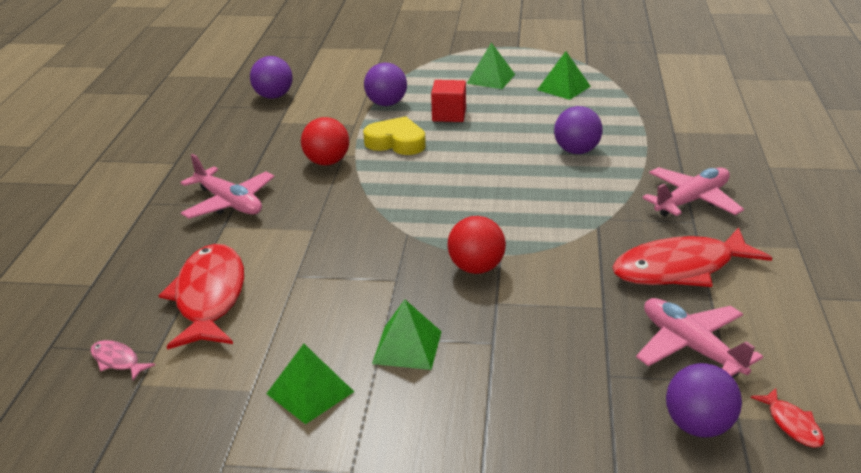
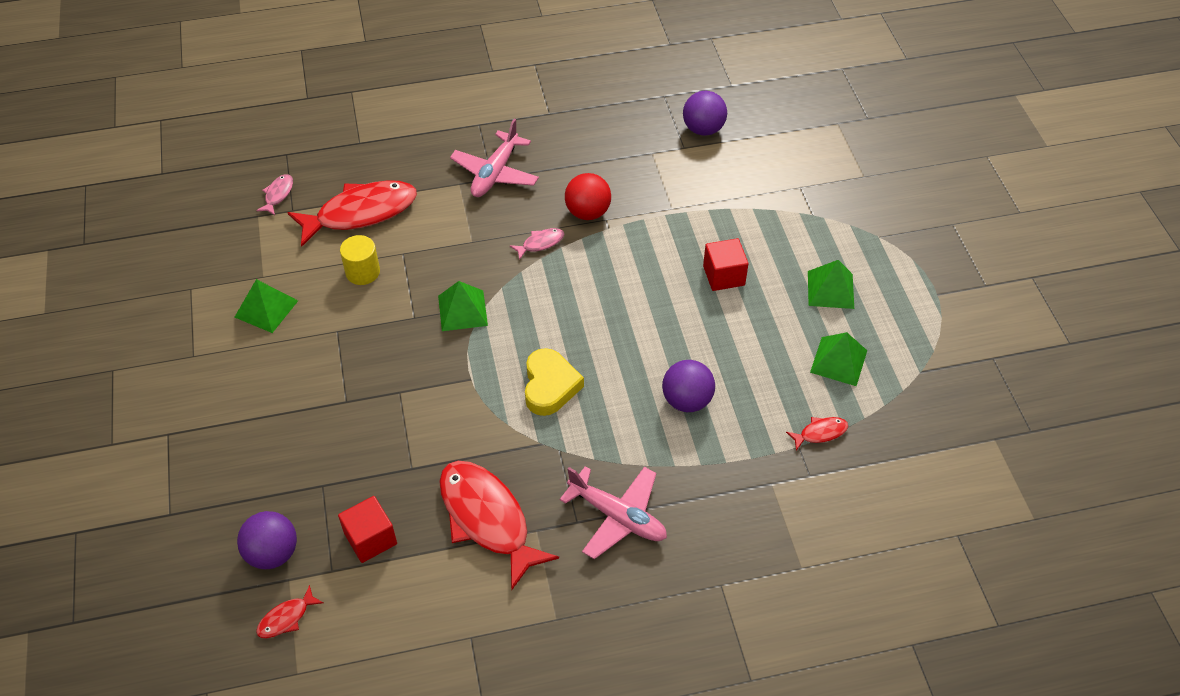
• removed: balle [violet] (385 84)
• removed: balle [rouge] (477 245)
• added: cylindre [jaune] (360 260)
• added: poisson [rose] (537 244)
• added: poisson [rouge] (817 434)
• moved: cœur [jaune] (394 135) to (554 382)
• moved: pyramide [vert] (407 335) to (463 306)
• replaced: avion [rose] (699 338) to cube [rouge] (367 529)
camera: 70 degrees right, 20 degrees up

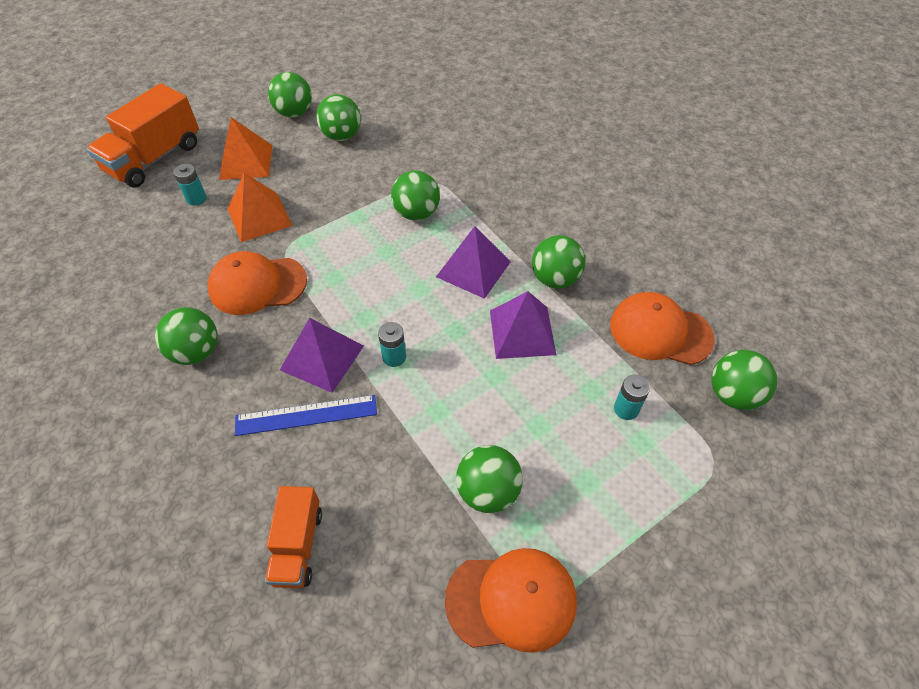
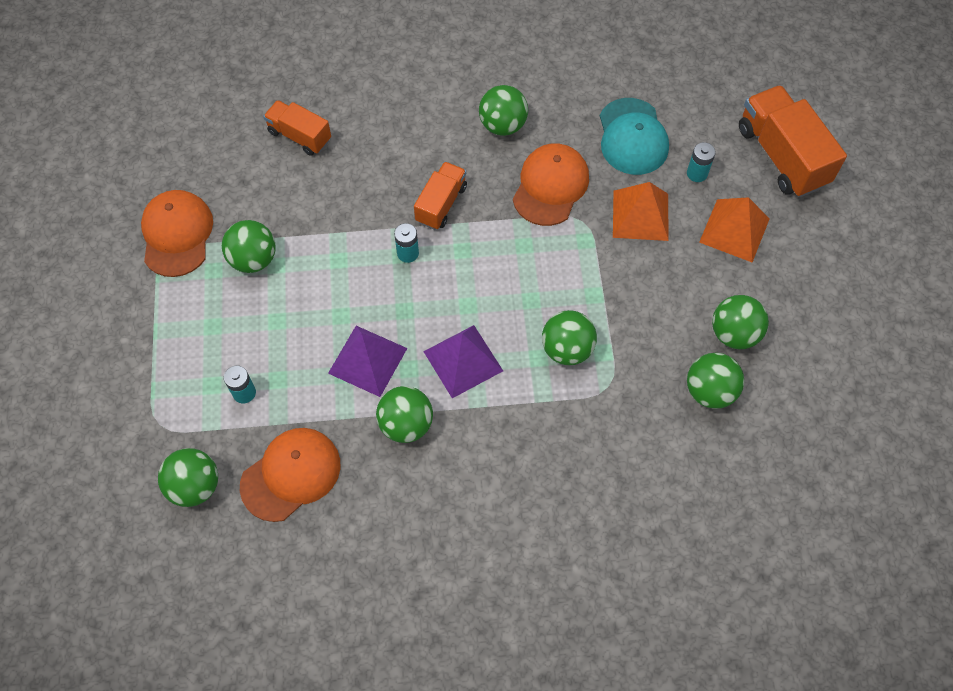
• removed: règle [bleu] (306 415)
• added: casquette [turquoise] (634 136)
• moved: balle [vert] (290 94) to (715 381)
• replaced: pyramide [violet] (322 355) to camion [orange] (440 196)
• turned: casquette [orange] (511 600) = (177 233) 150 degrees clockwise
camera: 120 degrees right, 10 degrees up

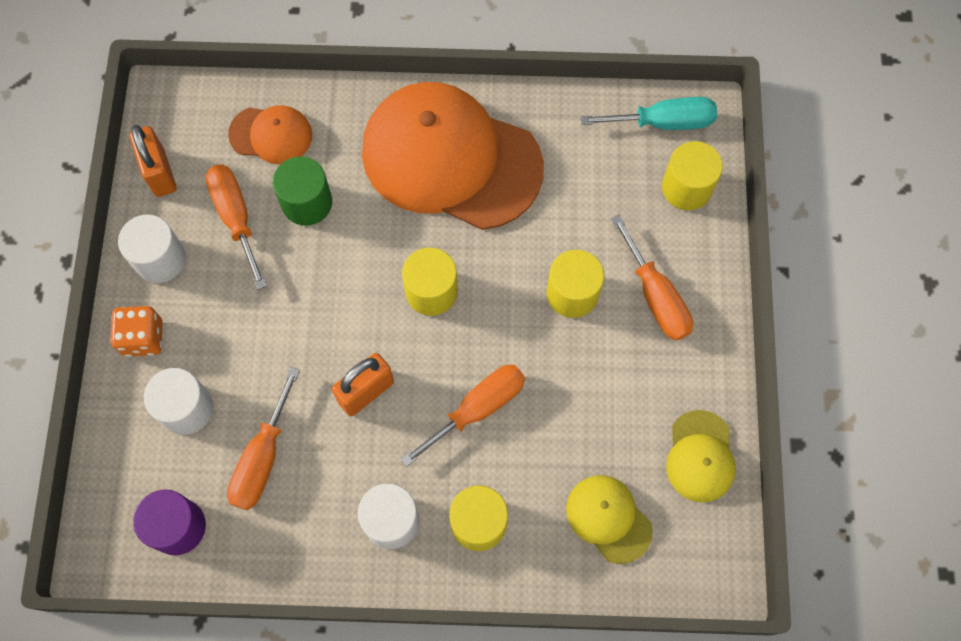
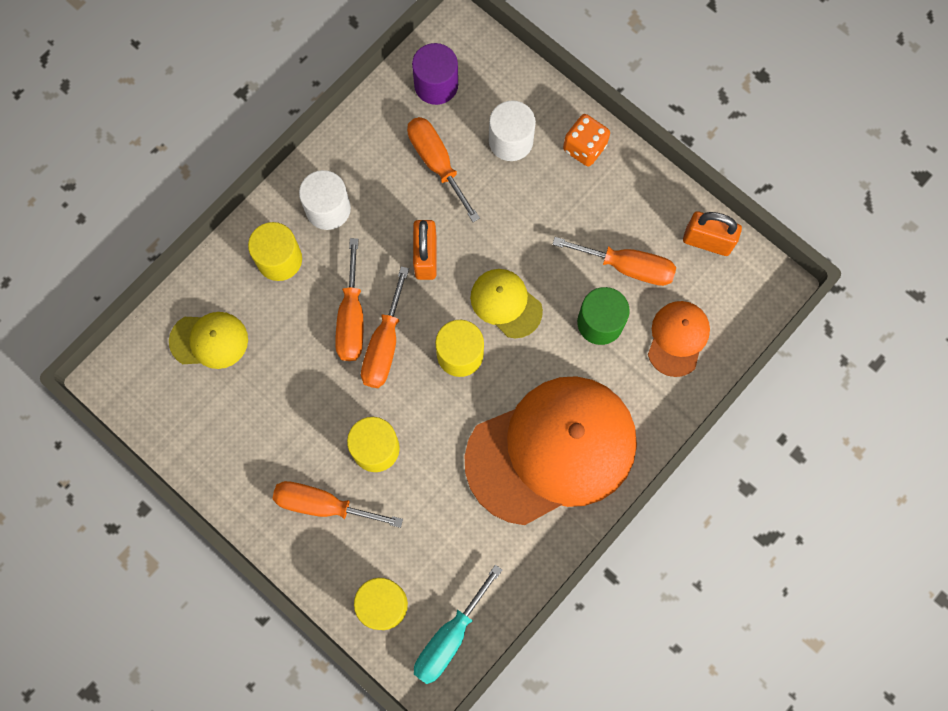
• removed: cylindre [blanc] (152 249)
• added: tournevis [orange] (385 327)
• moved: casquette [jaune] (701 456) to (506 303)
• turned: casquette [orange] (270 134) = (679 339) 150 degrees clockwise
camera: 130 degrees right, 5 degrees up

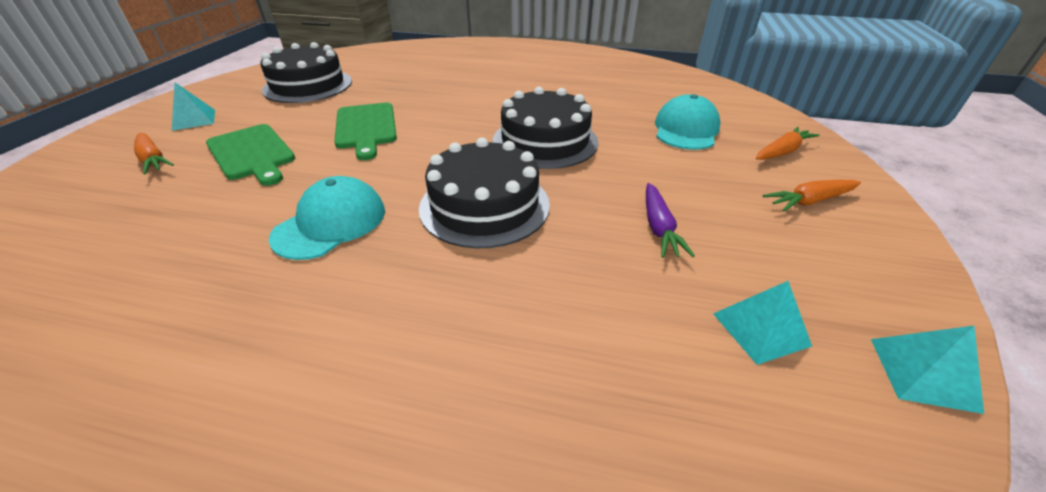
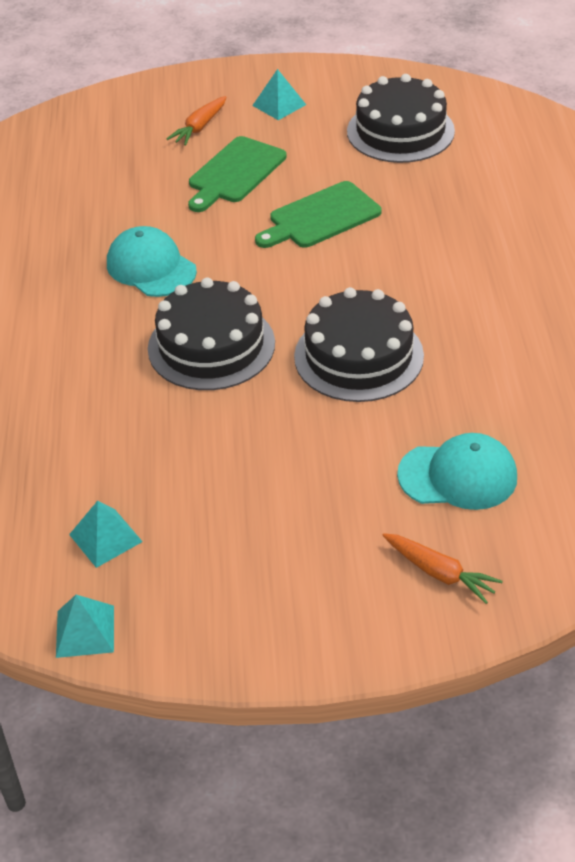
• removed: carotte [violet] (670 220)
• removed: carotte [orange] (812 196)
• turned: casquette [turquoise] (327 218) = (152 261) 150 degrees counterclockwise
camera: 75 degrees right, 5 degrees up

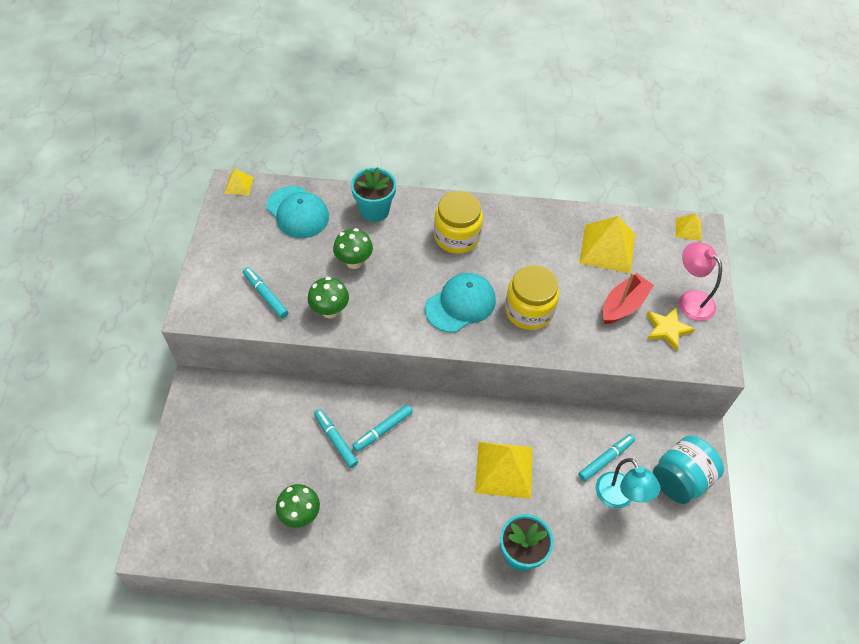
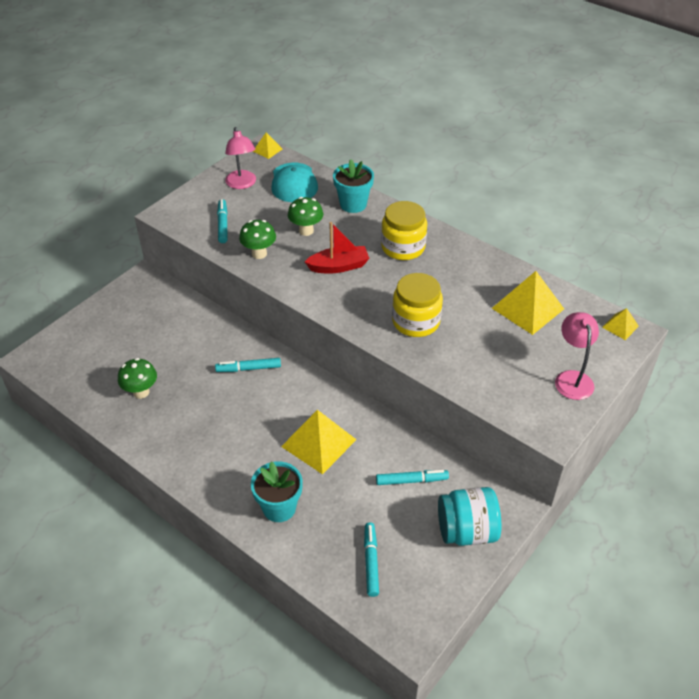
• removed: casquette [turquoise] (460 302)
• removed: lampe [turquoise] (628 483)
• removed: étoile [jaune] (670 329)
• added: lampe [rose] (240 158)
• moved: feutre [turquoise] (336 438) to (371 559)
• moved: bateau [rouge] (628 298) to (337 247)
camera: 35 degrees right, 10 degrees down

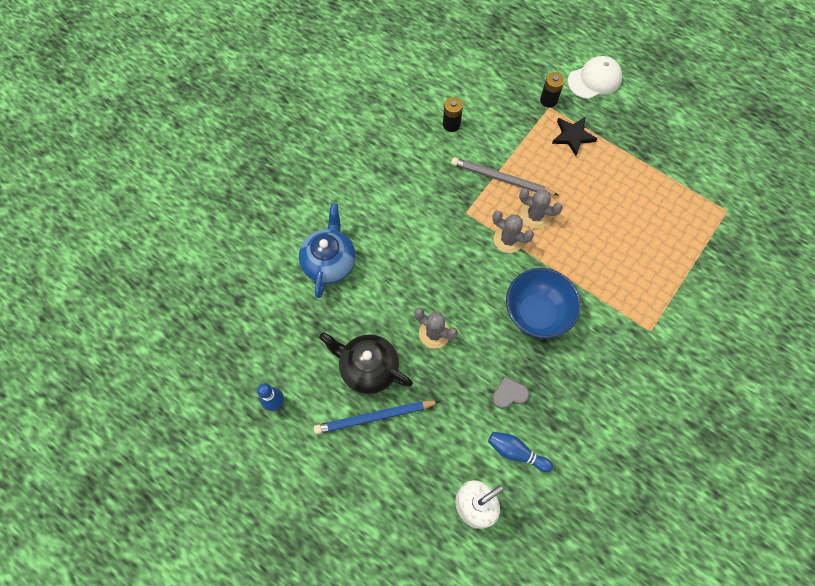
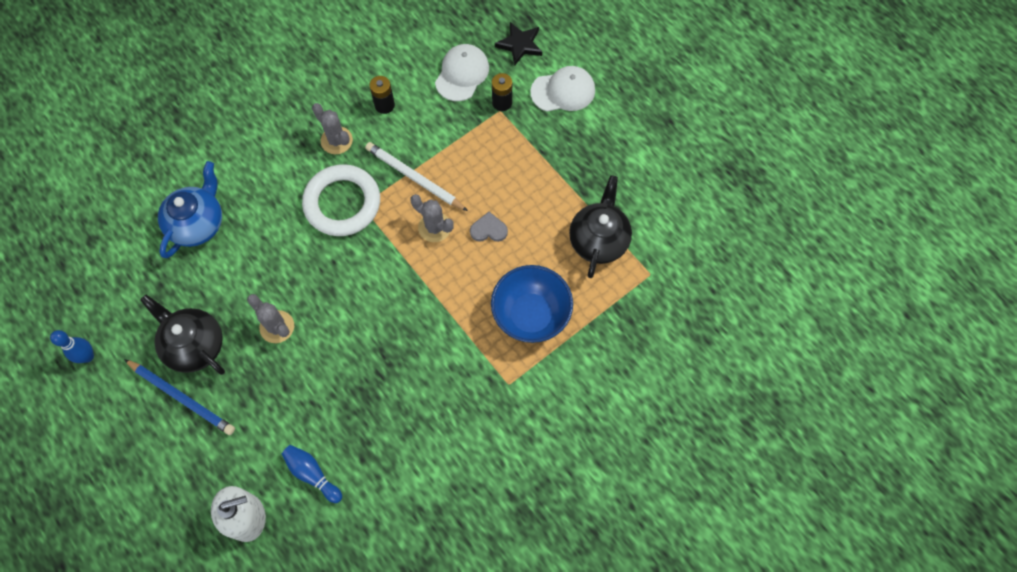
• added: anneau [blanc] (341 200)
• added: casquette [blanc] (462 72)
• added: théière [noir] (600 226)
• moved: cactus [gris] (513 232) to (332 128)
• moved: cœur [gris] (510 393) to (489 227)
• moved: bol [bleu] (543 303) to (532 304)
• moved: étoile [noir] (575 136) to (518 43)
• recoloured: crayon [gris] (504 176) to crayon [blanc] (416 176)
• turned: crayon [bleu] (377 417) = (179 397) 150 degrees counterclockwise
camera: 15 degrees right, 0 degrees up

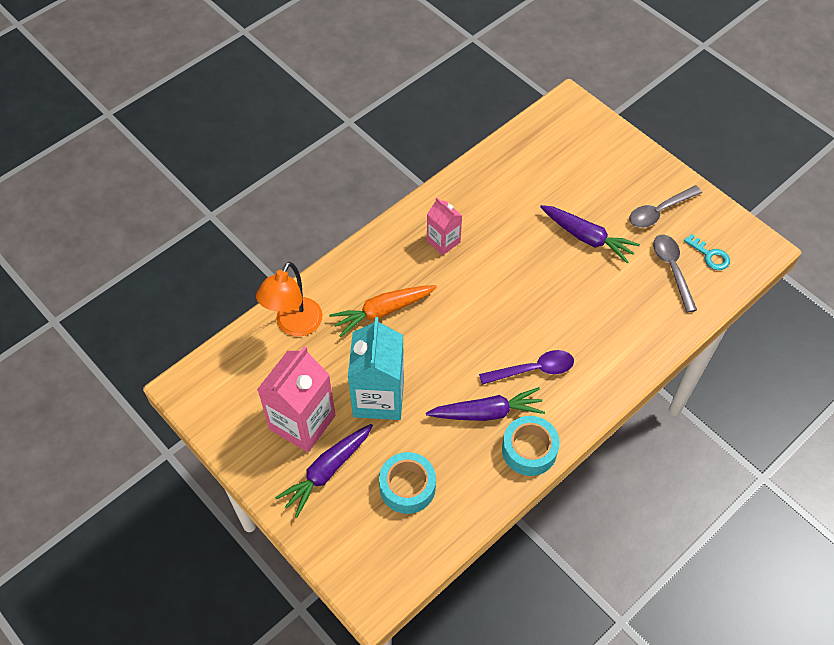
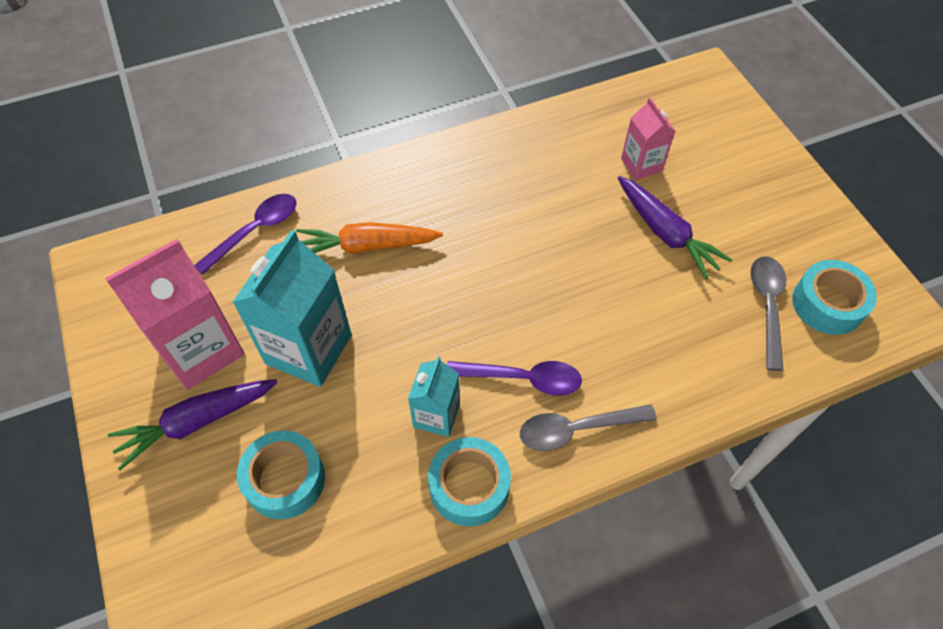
• moved: brique de lait [rose] (444 226) to (648 139)
• moved: cuillère [gris] (665 206) to (588 427)
• replaced: lampe [orange] (289 299) to cuillère [violet] (245 234)
• replaced: carotte [violet] (485 404) to brique de lait [turquoise] (434 397)
• replaced: clé [turquoise] (707 252) to ruban adhésif [turquoise] (834 297)
camera: 20 degrees right, 0 degrees up

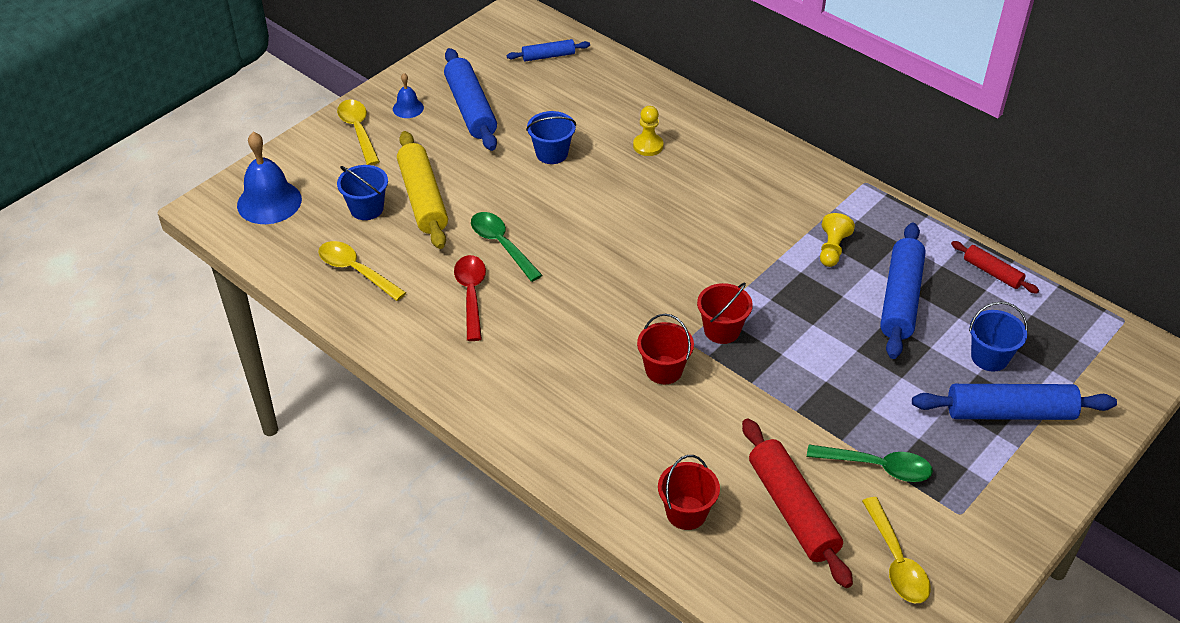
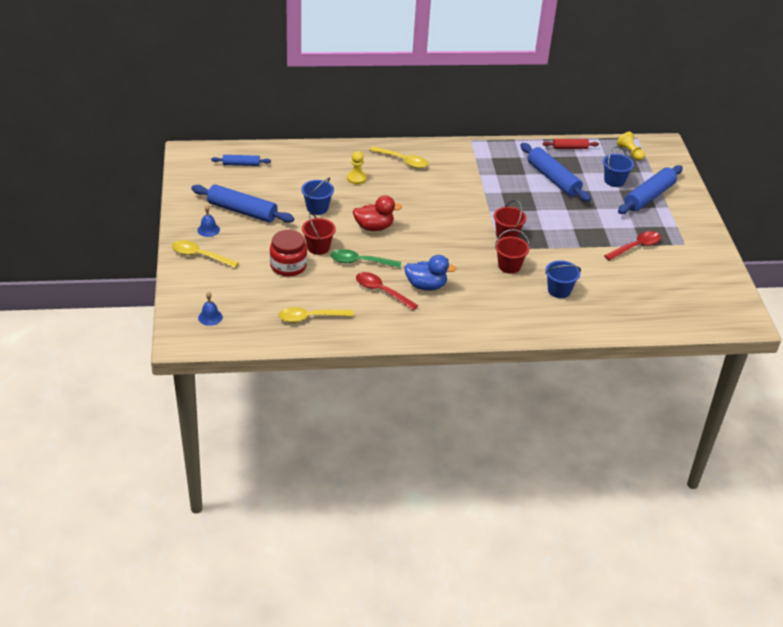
• removed: rouleau à pâtisserie [rouge] (797 503)
• added: canard [rouge] (377 213)
• added: canard [bleu] (430 273)
• moved: seau [bleu] (362 192) to (563 279)
• moved: seau [rouge] (689 492) to (319 234)
• moved: pion [jaune] (837 240) to (631 146)
• moved: cuillère [jaune] (896 550) to (399 157)
• replaced: rouleau à pâtisserie [jaune] (422 190) to bocal [rouge] (288 253)
• recoloured: cuillère [vert] (870 463) to cuillère [rouge] (632 246)
• turned: rouleau à pâtisserie [bleu] (548 50) = (241 160) 60 degrees clockwise
• resized: cloche [bleu] (269 178) = (210 309) x0.52
camera: 50 degrees left, 5 degrees down

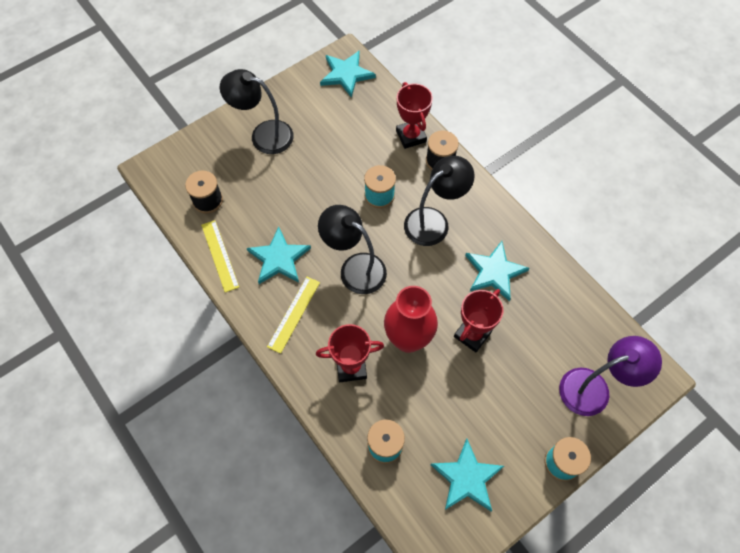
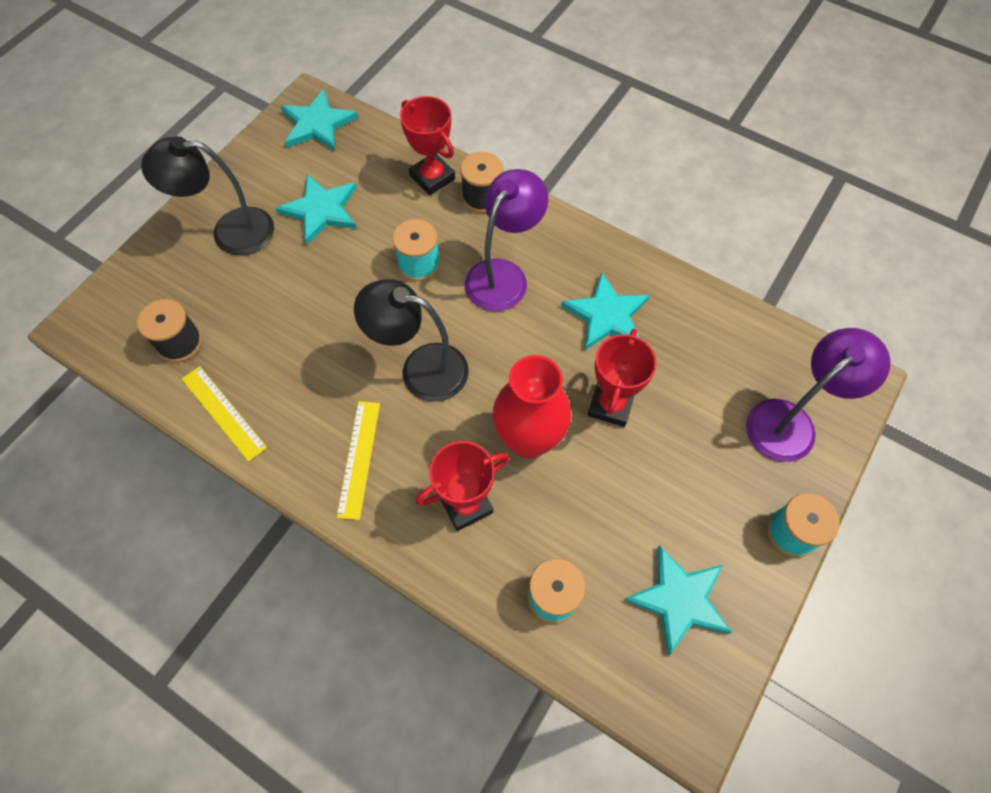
• moved: étoile [turquoise] (279 255) to (316 209)
• recoloured: lampe [noir] (439 201) to lampe [violet] (506 240)
camera: 20 degrees left, 0 degrees up

